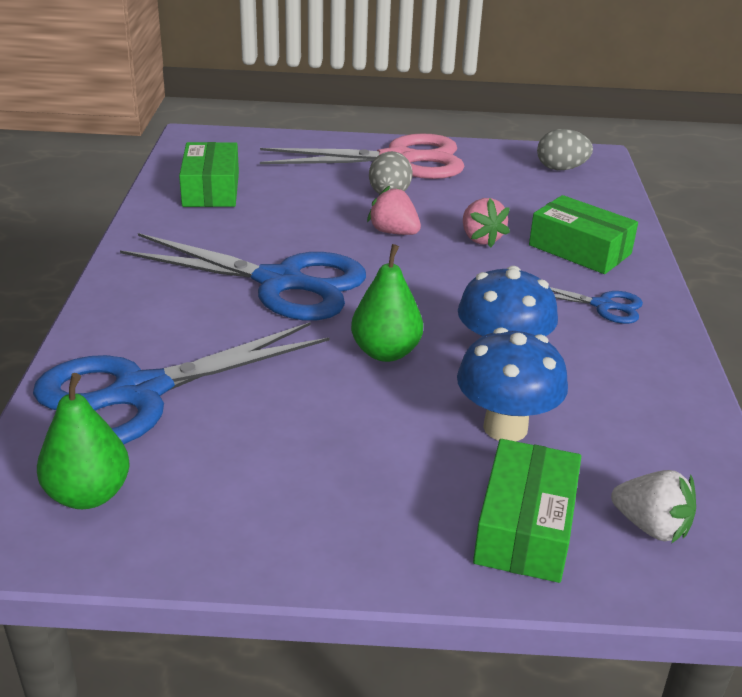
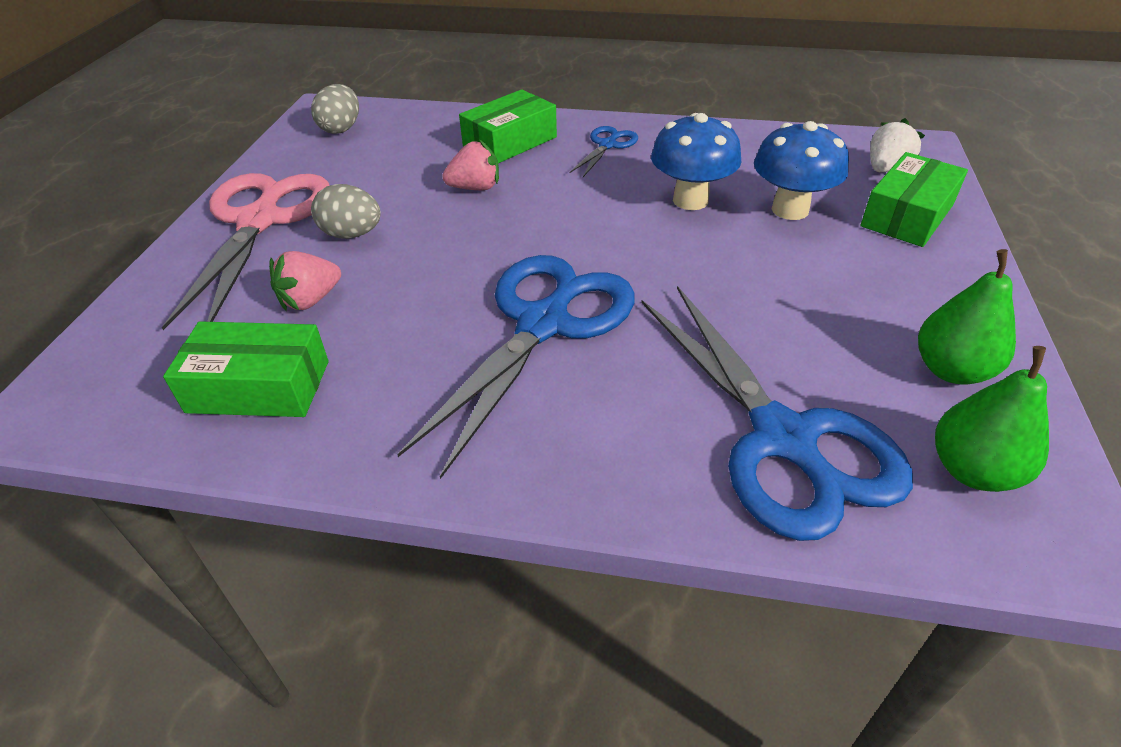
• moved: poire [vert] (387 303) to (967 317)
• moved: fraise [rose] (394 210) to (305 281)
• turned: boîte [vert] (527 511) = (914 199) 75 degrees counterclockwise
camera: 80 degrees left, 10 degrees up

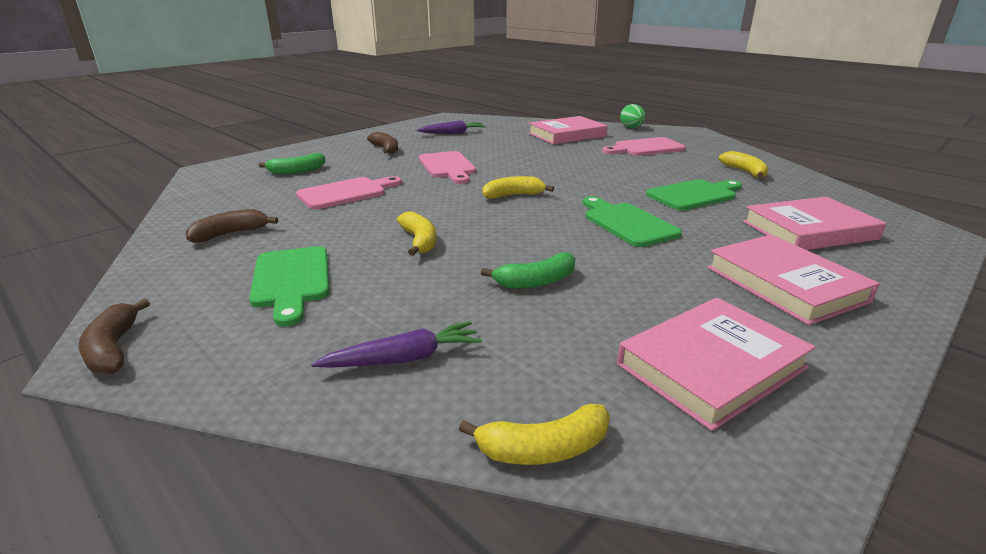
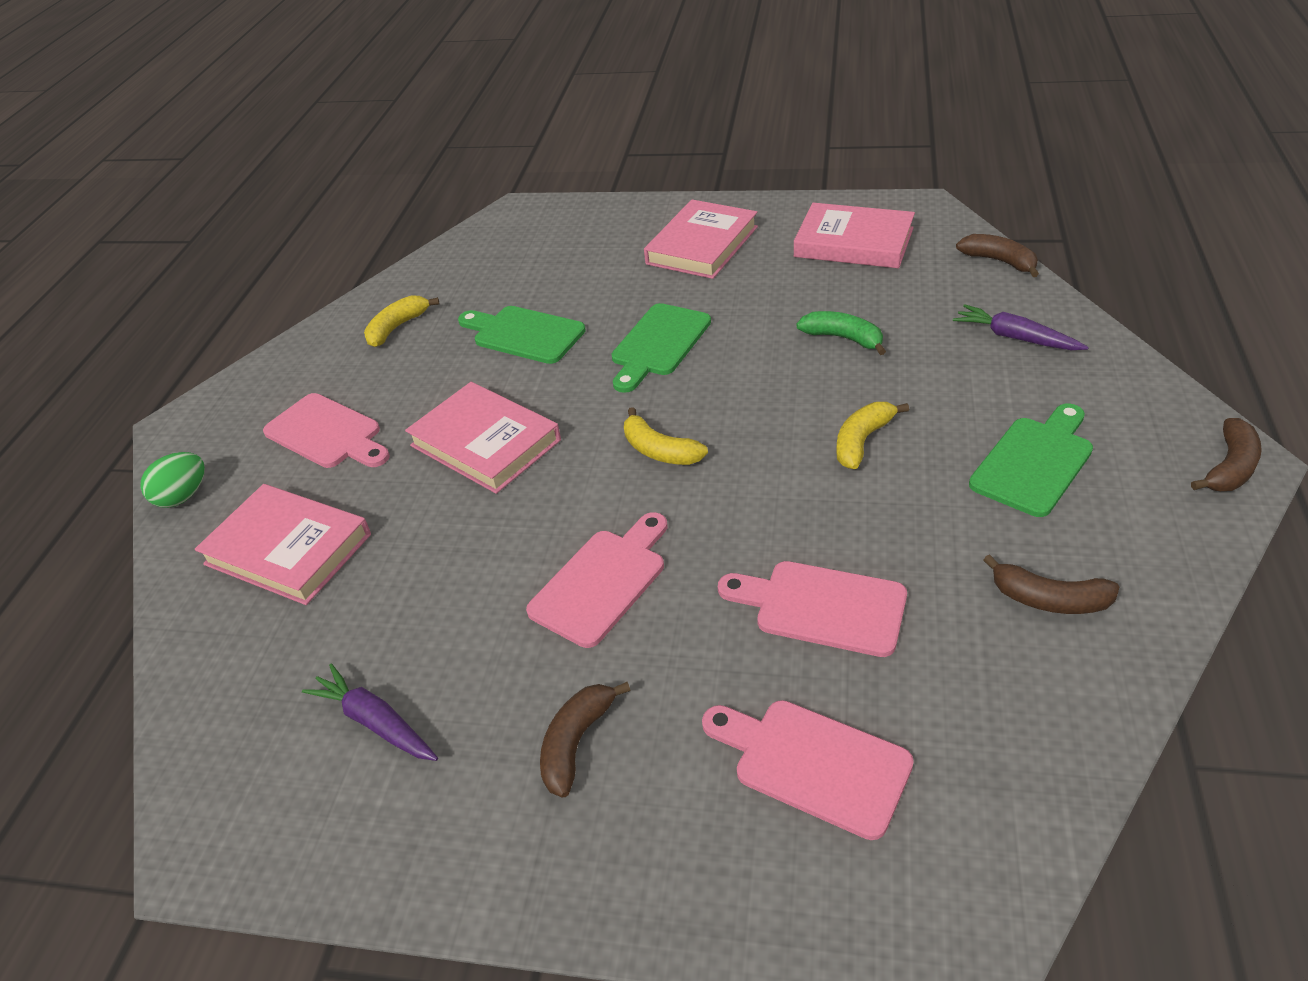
• moved: livre [rose] (814 223) to (483 438)
• replaced: banane [vert] (292 164) to planche à découper [rose] (808 770)
• recoloured: banane [jaune] (534 434) to banane [marron] (997 255)
camera: 120 degrees left, 15 degrees up

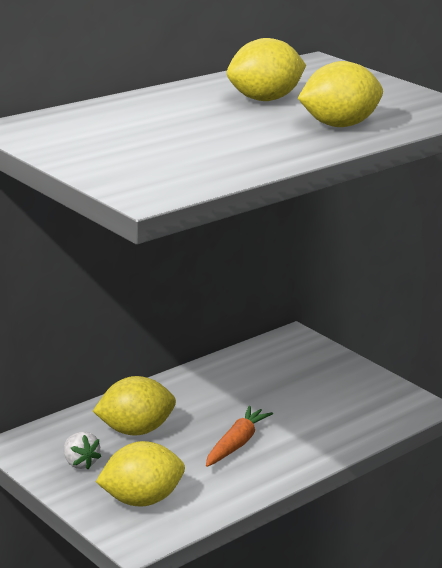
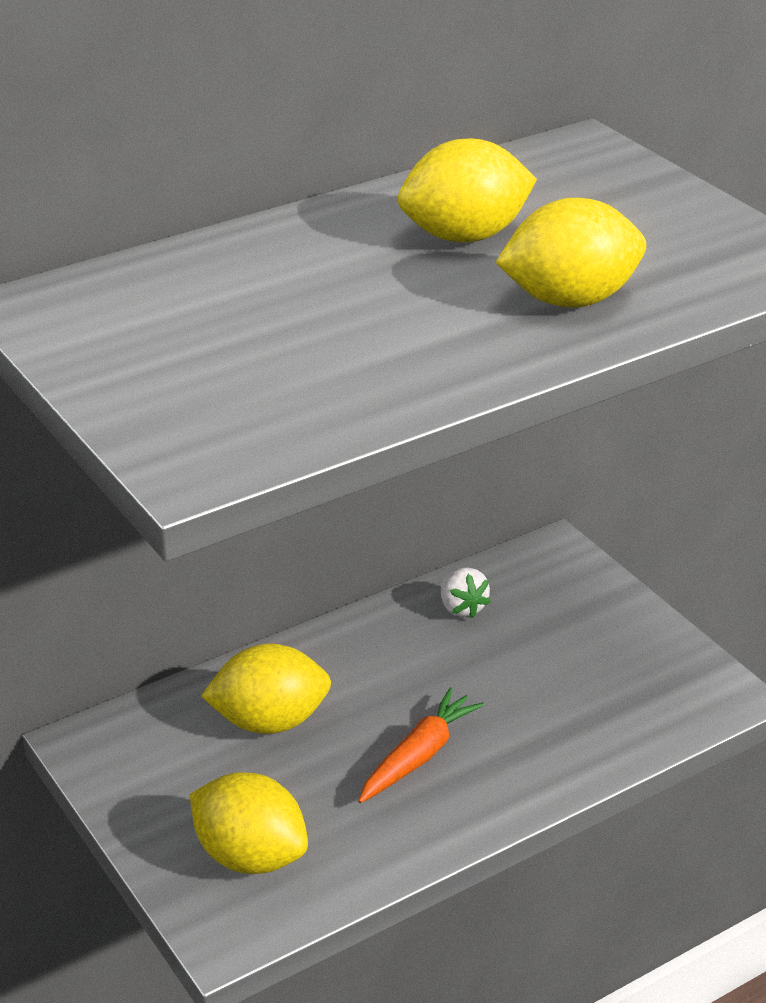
• moved: fraise [blanc] (82 450) to (466 593)
• turned: citron [jaune] (140 474) = (249 823) 45 degrees clockwise
camera: 10 degrees right, 10 degrees up

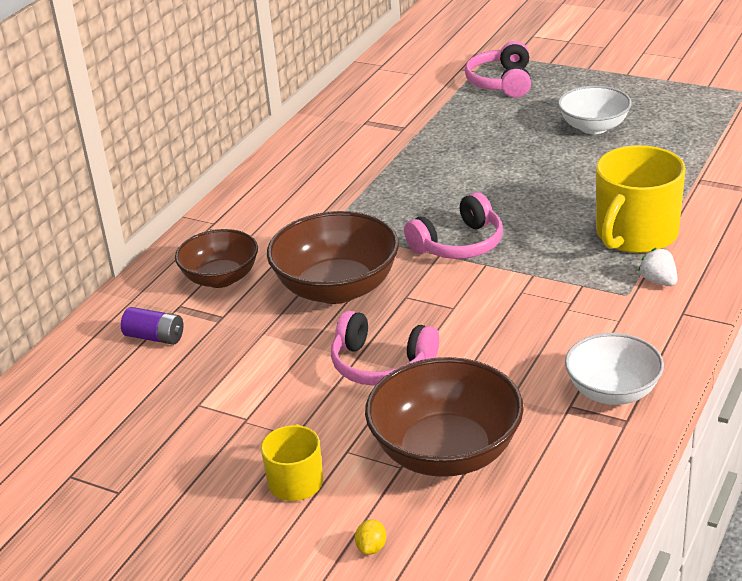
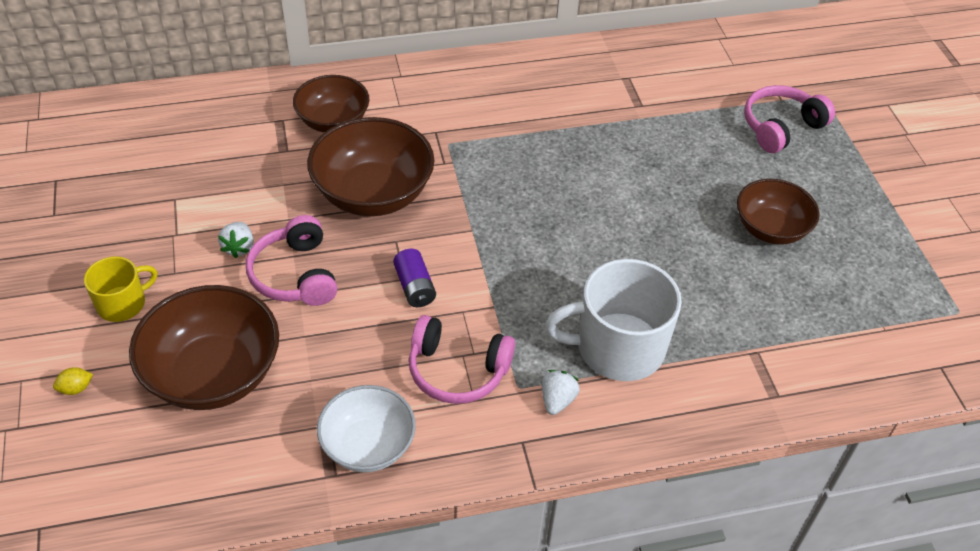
• added: fraise [blanc] (236 240)
• moved: pile [violet] (152 326) to (414 278)
• moved: casque audio [rose] (453 225) to (462 359)
• recoloured: bol [blanc] (595 110) to bol [marron] (778 212)
• recoloured: tasse [jaune] (641 199) to tasse [blanc] (613 320)
camera: 45 degrees right, 15 degrees up

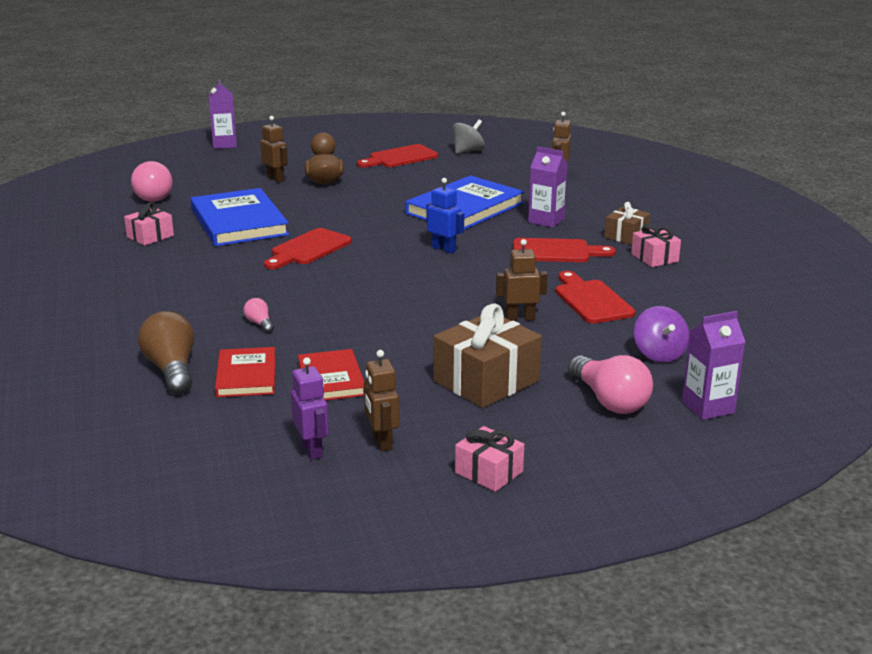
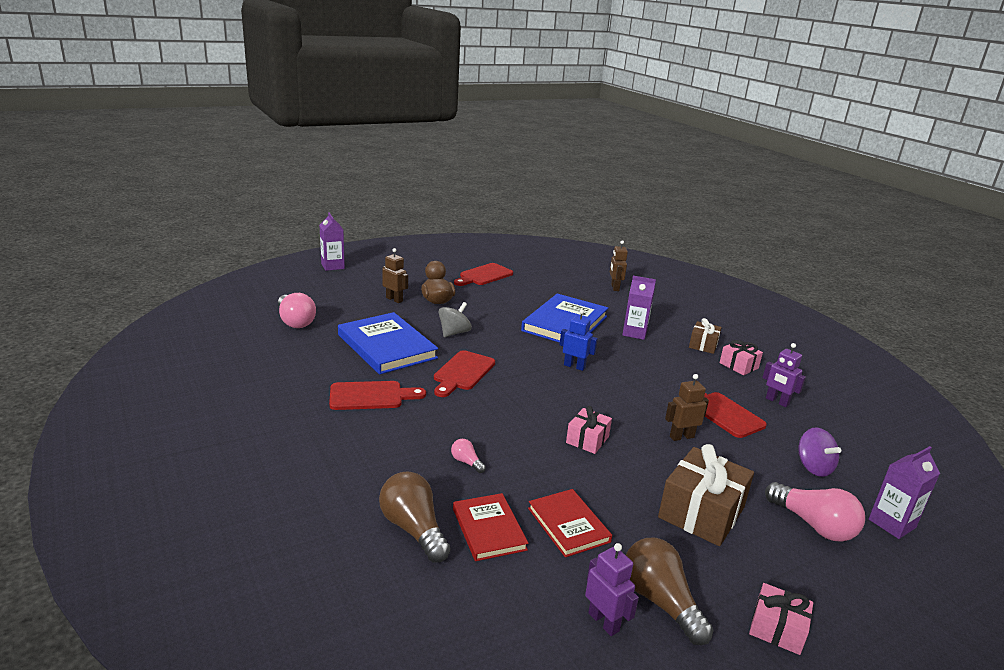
• added: robot [violet] (784 375)
• moved: cadeau [rose] (149 224) to (589 430)
• moved: toupie [gris] (468 136) to (455 319)
• moved: planche à découper [rouge] (564 250) to (377 395)
• replaced: robot [marron] (381 400) to ampoule [marron] (670 591)
camera: 15 degrees left, 0 degrees up

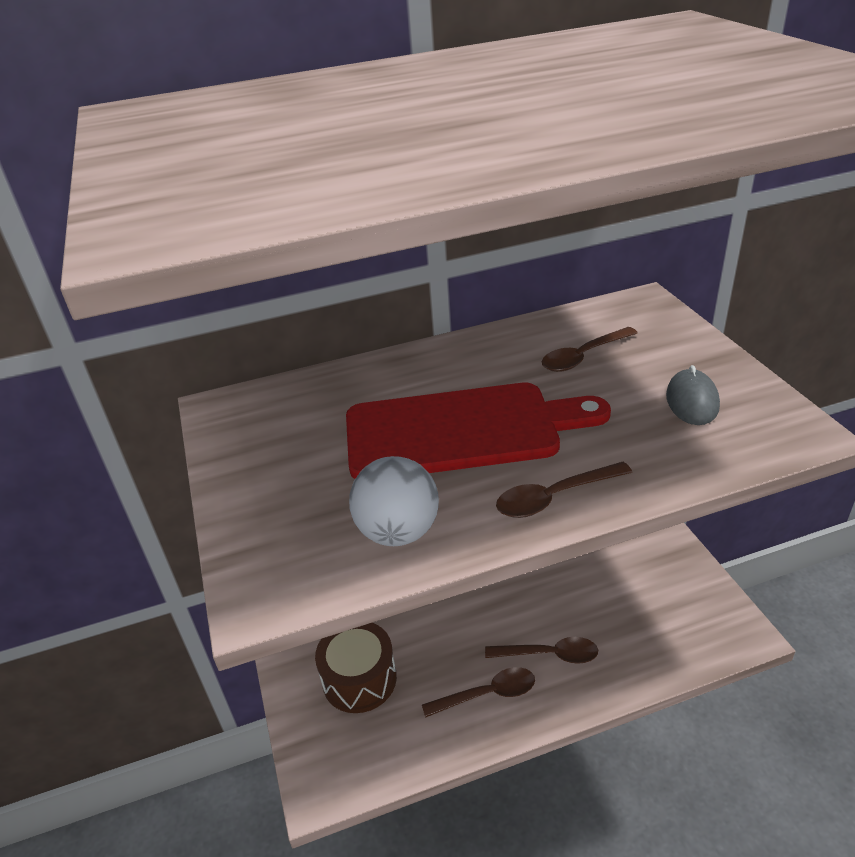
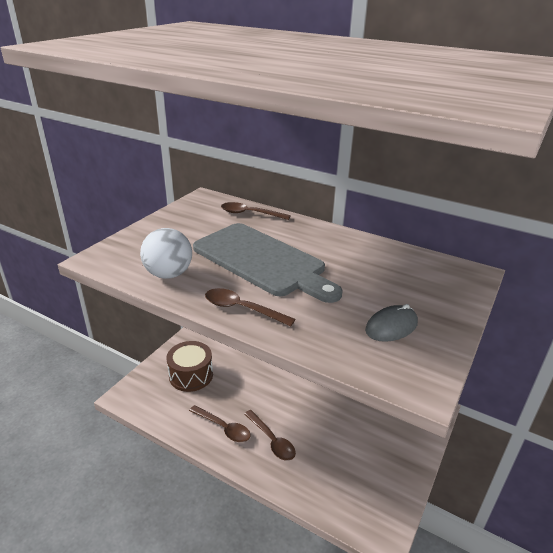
• moved: cuillère [marron] (590 349) to (256 211)
• recoloured: planche à découper [rouge] (478 431) to planche à découper [gris] (267 263)
camera: 45 degrees right, 5 degrees down

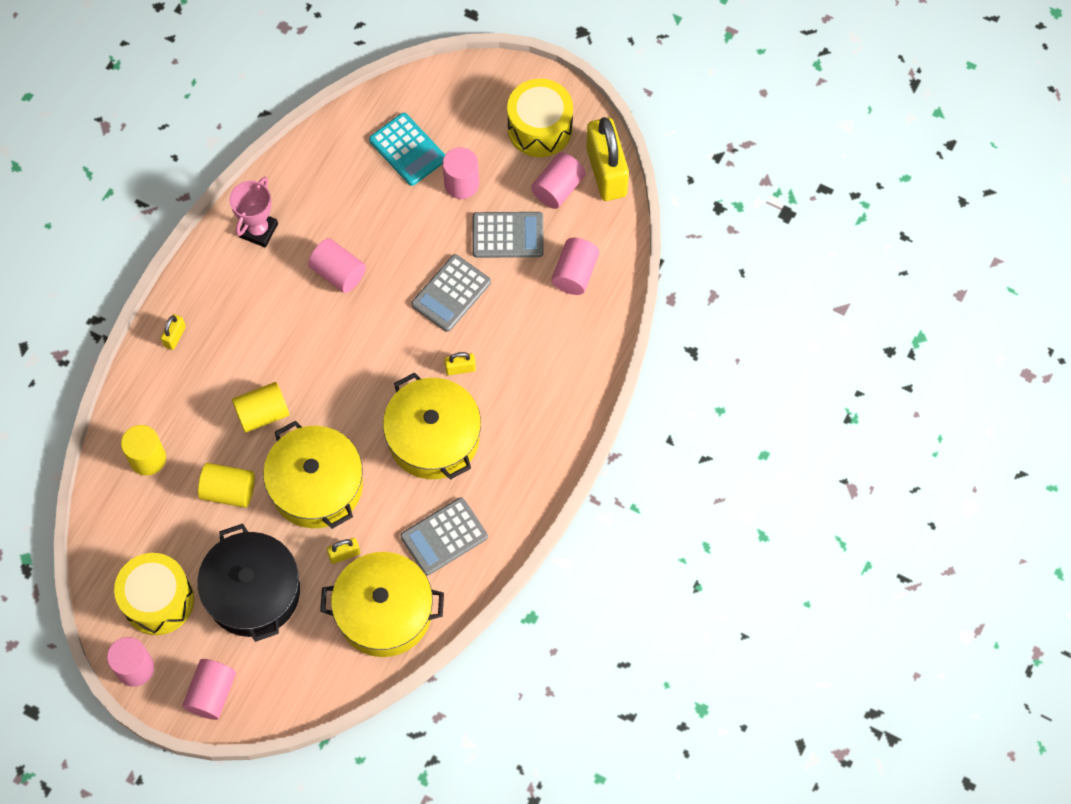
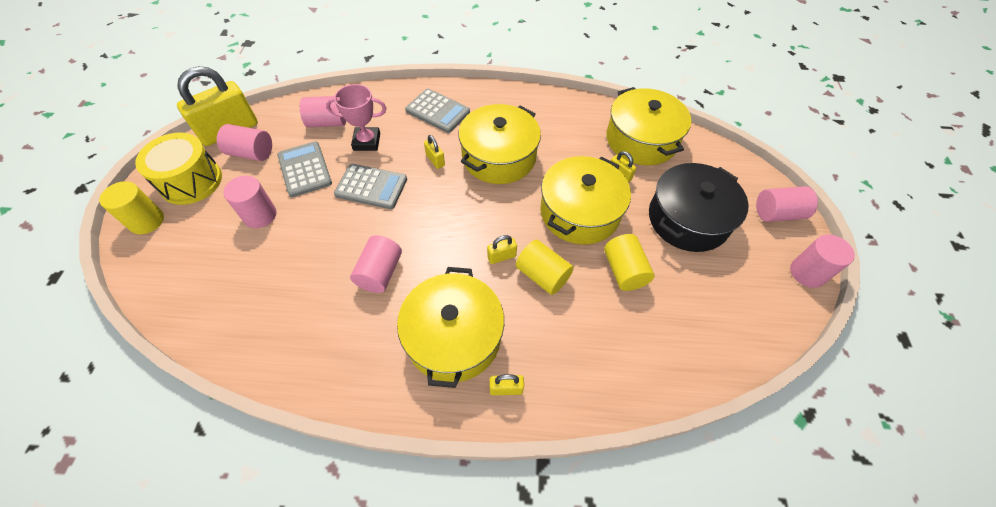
• removed: tambour [jaune] (154 594)
• removed: calculatrice [turquoise] (407 149)
• added: marmite [jaune] (450 327)
• added: cadenas [jaune] (502 249)
• moved: cylindre [jaune] (143 450) to (131 207)
• moved: trophée [rose] (253 212) to (356 117)
• moved: calculatrice [gris] (444 536) to (437 111)
camera: 115 degrees left, 10 degrees down

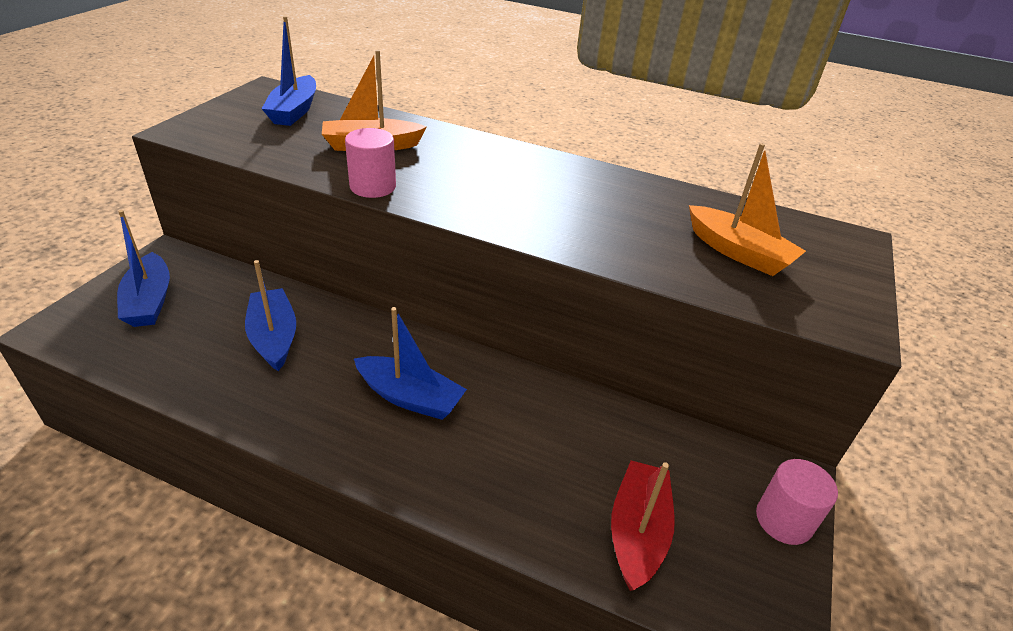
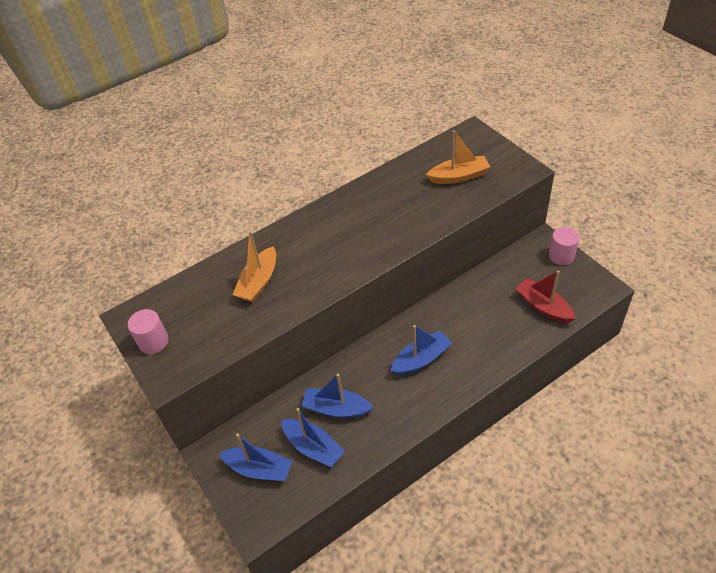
• moved: bateau [bleu] (289 71) to (313 437)
• moved: cylindre [rose] (370 163) to (148 331)
camera: 50 degrees left, 10 degrees up

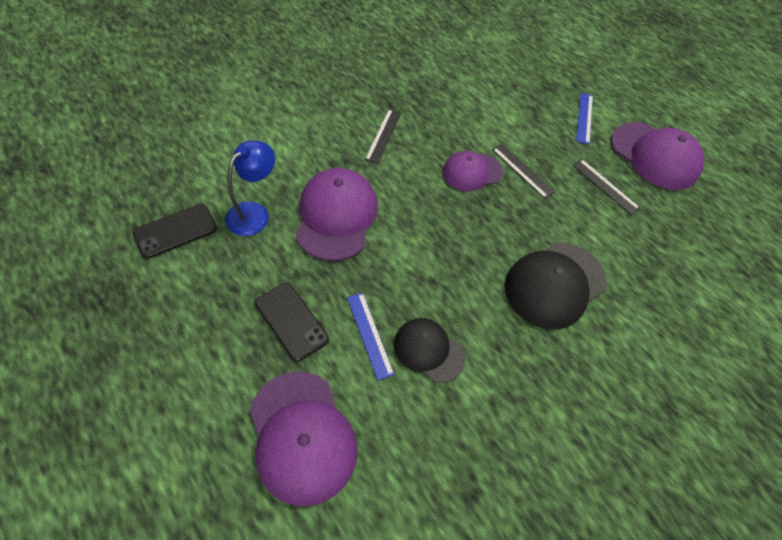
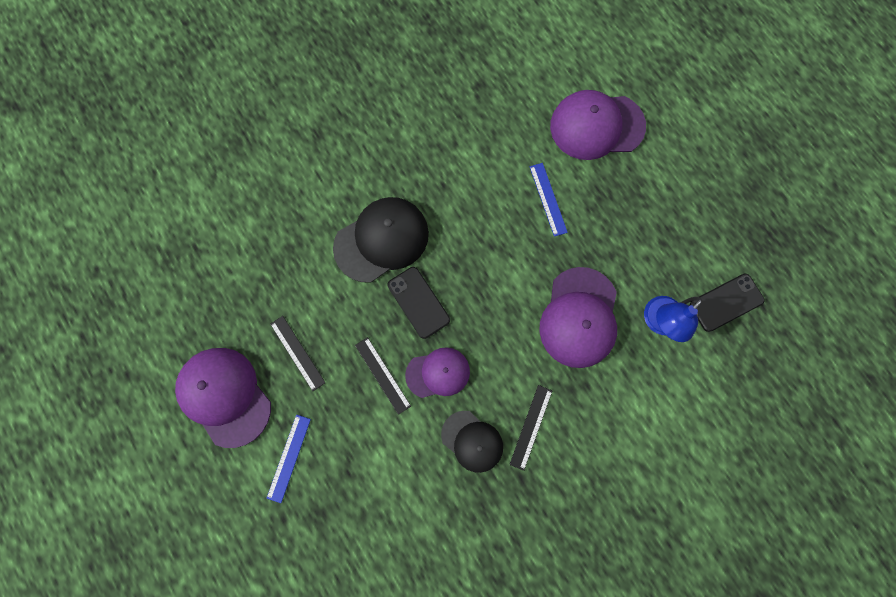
• moved: téléphone [noir] (292 322) to (419 303)
• moved: casquette [noir] (430 350) to (472 442)
• turned: casquette [violet] (304 438) = (598 125) 75 degrees counterclockwise
camera: 170 degrees left, 20 degrees up

